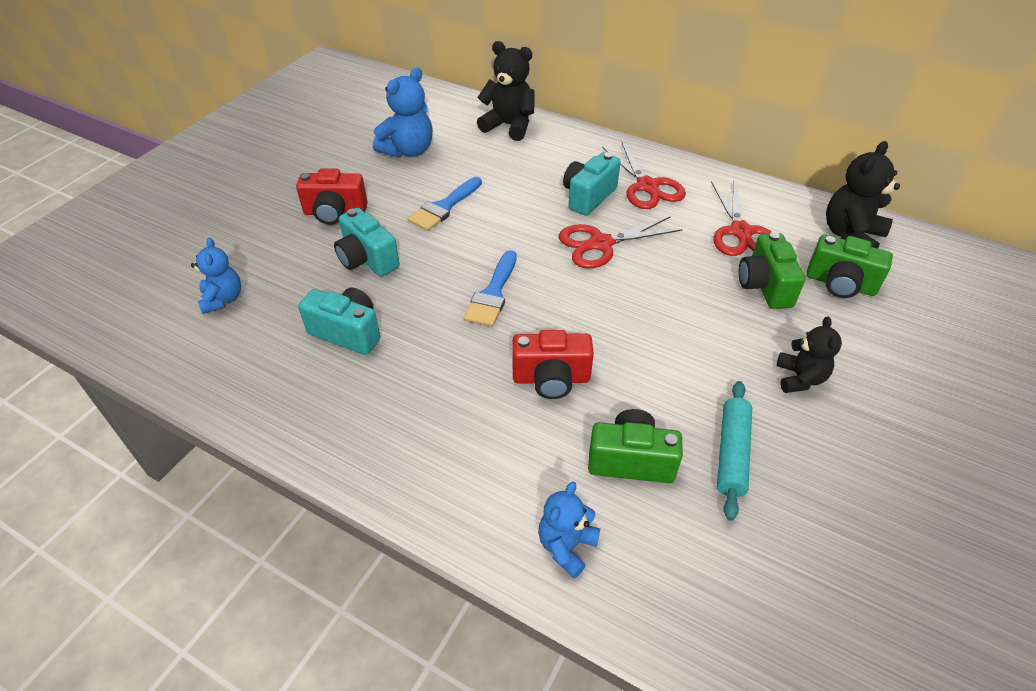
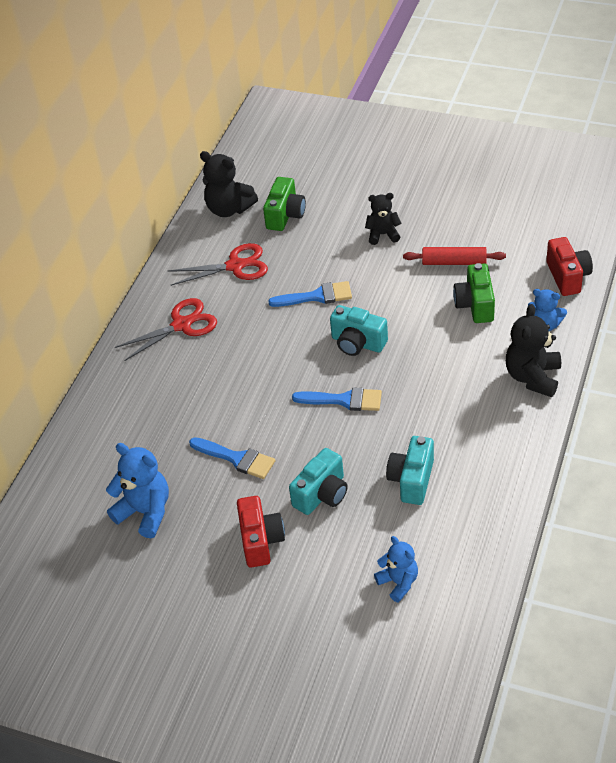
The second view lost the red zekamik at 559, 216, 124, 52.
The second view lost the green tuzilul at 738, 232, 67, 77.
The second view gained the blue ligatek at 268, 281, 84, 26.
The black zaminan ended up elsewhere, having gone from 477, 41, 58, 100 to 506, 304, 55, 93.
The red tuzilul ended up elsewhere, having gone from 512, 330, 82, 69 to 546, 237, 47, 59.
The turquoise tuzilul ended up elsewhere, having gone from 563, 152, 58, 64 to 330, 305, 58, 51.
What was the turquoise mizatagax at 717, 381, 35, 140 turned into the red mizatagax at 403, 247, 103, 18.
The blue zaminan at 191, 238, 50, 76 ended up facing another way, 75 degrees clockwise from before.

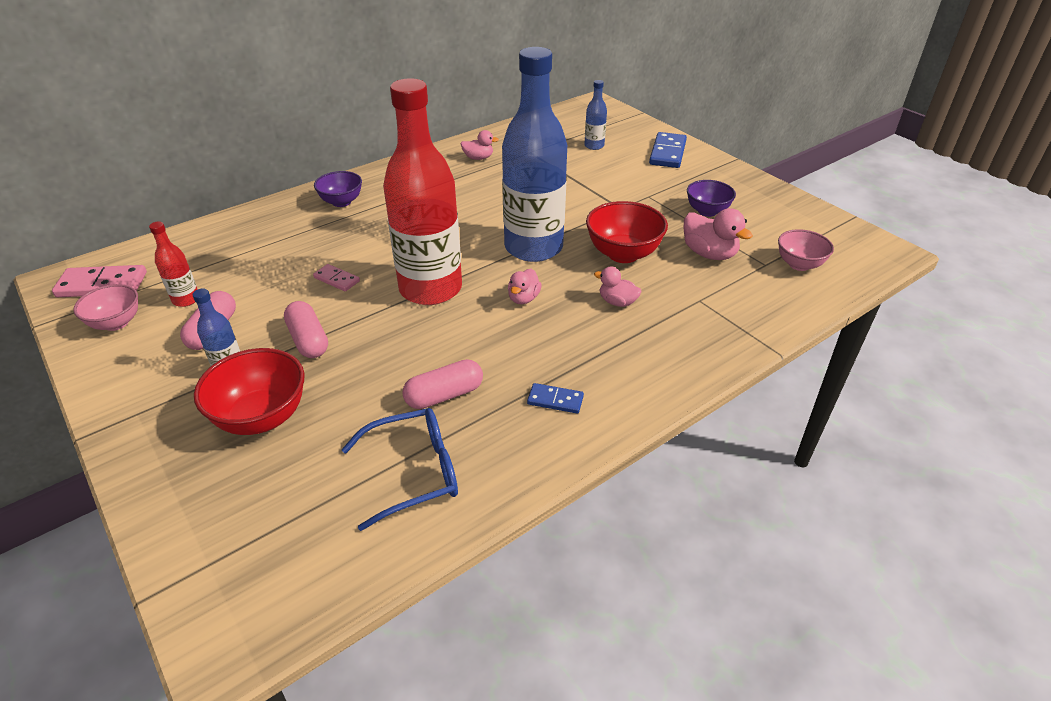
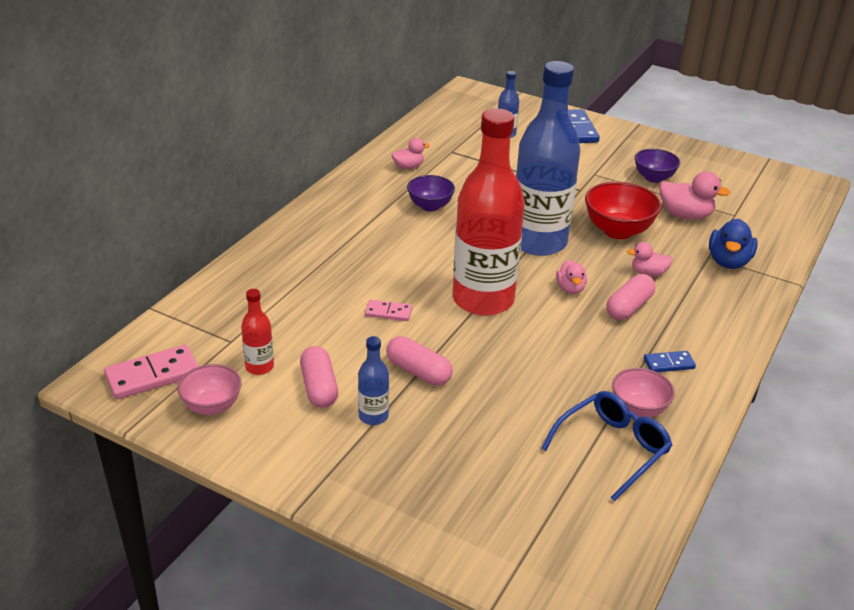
The second view lost the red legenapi at 194, 348, 111, 87.
The second view gained the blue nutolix at 709, 219, 49, 50.
The purple legenapi ended up elsewhere, having gone from 314, 171, 48, 36 to 407, 175, 48, 37.
The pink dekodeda ended up elsewhere, having gone from 402, 359, 81, 50 to 606, 274, 49, 46.
The pink legenapi ended up elsewhere, having gone from 778, 229, 56, 42 to 612, 368, 63, 50.

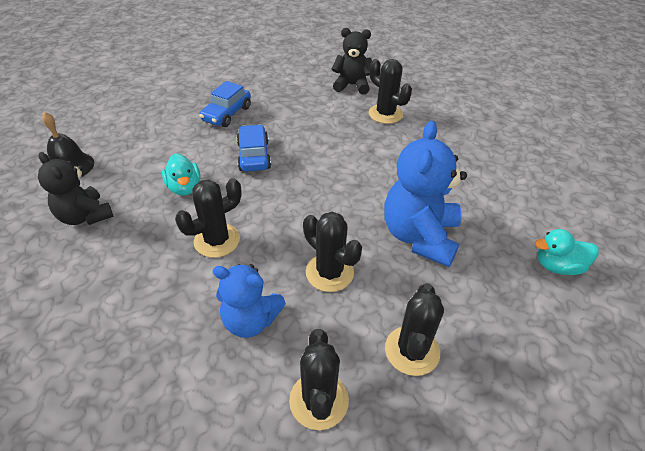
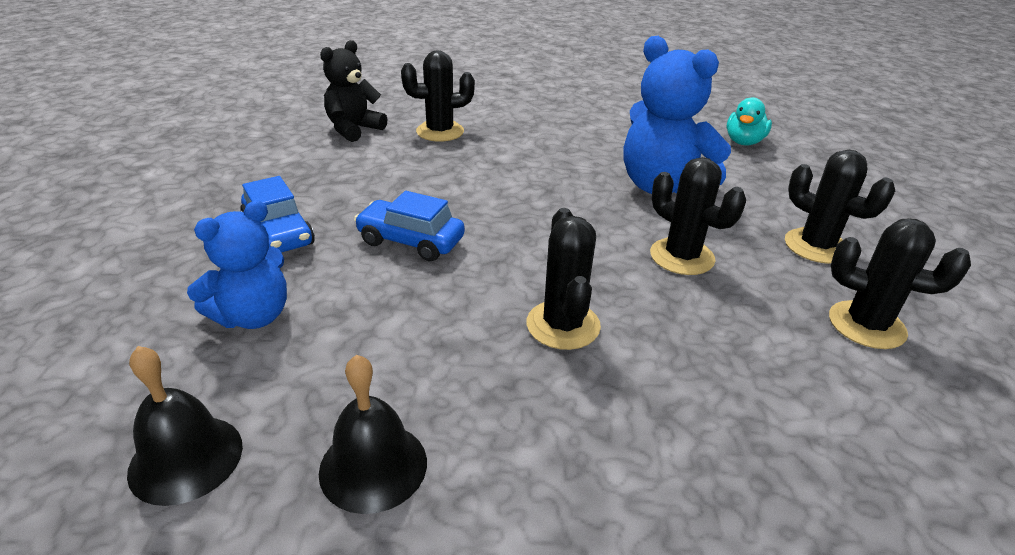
The second view lost the turquoise nutolix at 162, 153, 38, 43.
The blue zaminan ended up elsewhere, having gone from 213, 264, 73, 74 to 187, 200, 100, 129.
Where the black zaminan stood at 38, 152, 76, 73, the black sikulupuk came to stand at 319, 355, 108, 159.
The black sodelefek at 303, 212, 59, 80 ended up facing another way, 60 degrees clockwise from before.

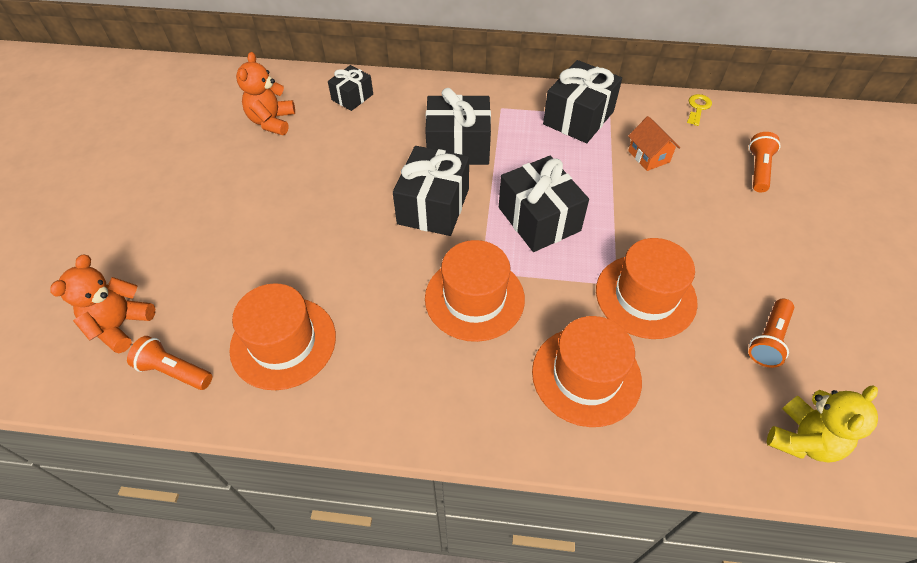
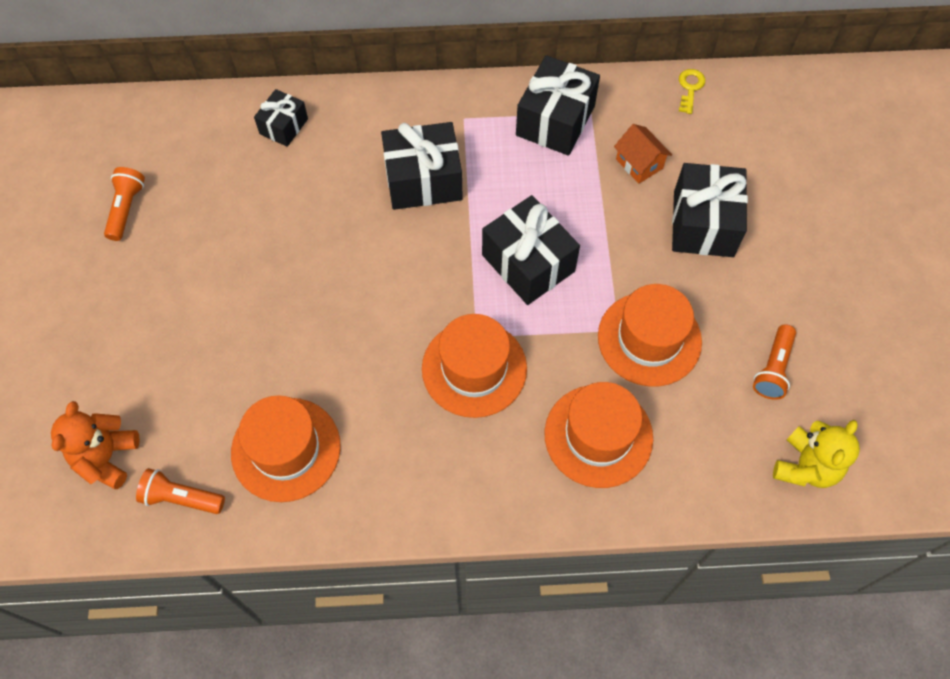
The second view lost the orange zaminan at 236, 52, 59, 83.
The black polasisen ended up elsewhere, having gone from 393, 146, 76, 90 to 672, 163, 76, 94.
The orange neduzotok ended up elsewhere, having gone from 749, 132, 32, 60 to 104, 167, 41, 74.

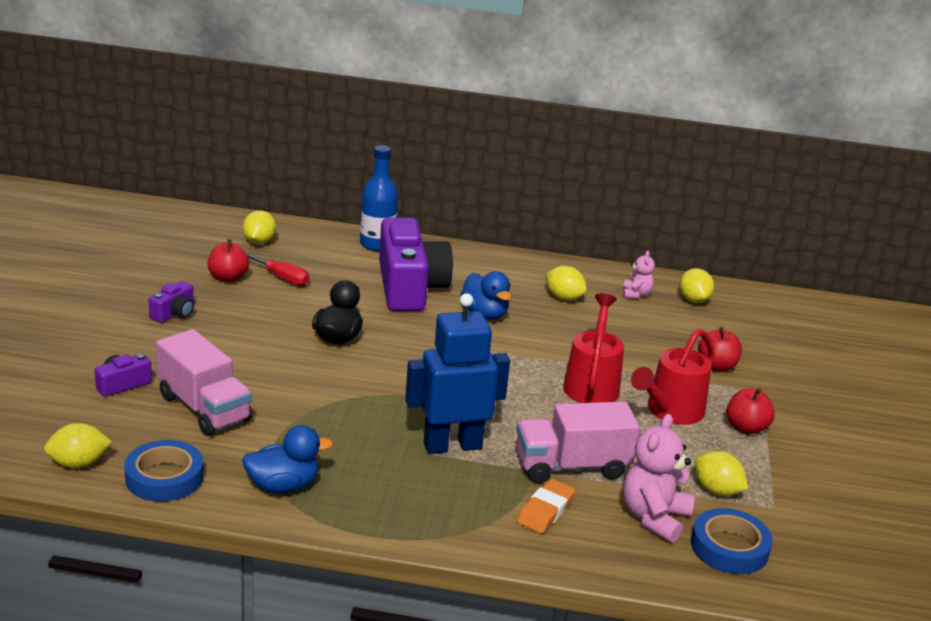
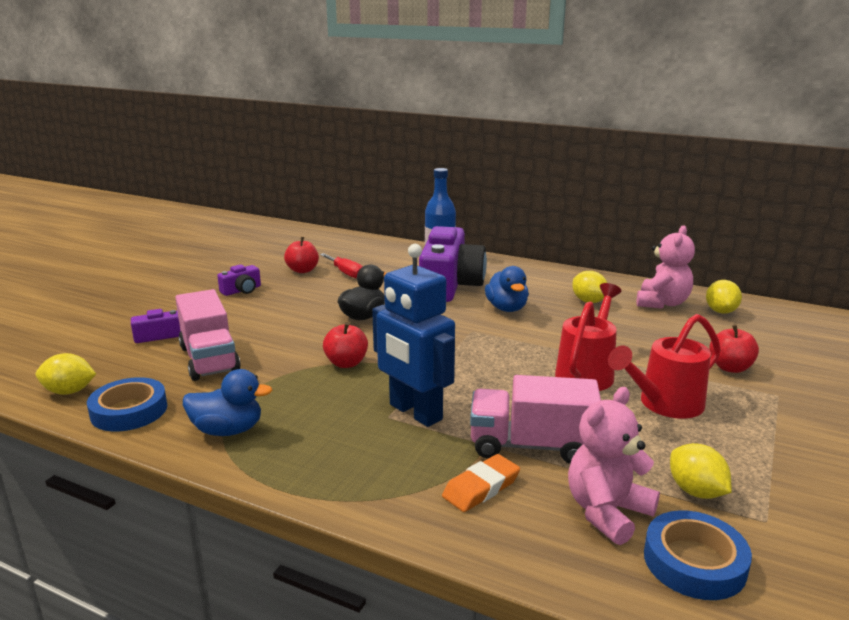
The second view lost the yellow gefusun at 243, 210, 33, 34.
The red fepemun ended up elsewhere, having gone from 726, 388, 49, 46 to 323, 322, 45, 46.
The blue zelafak at 405, 293, 105, 161 ended up facing another way, 135 degrees counterclockwise from before.
The size of the pink zaminan at 623, 250, 32, 48 changed by a factor of 1.79.

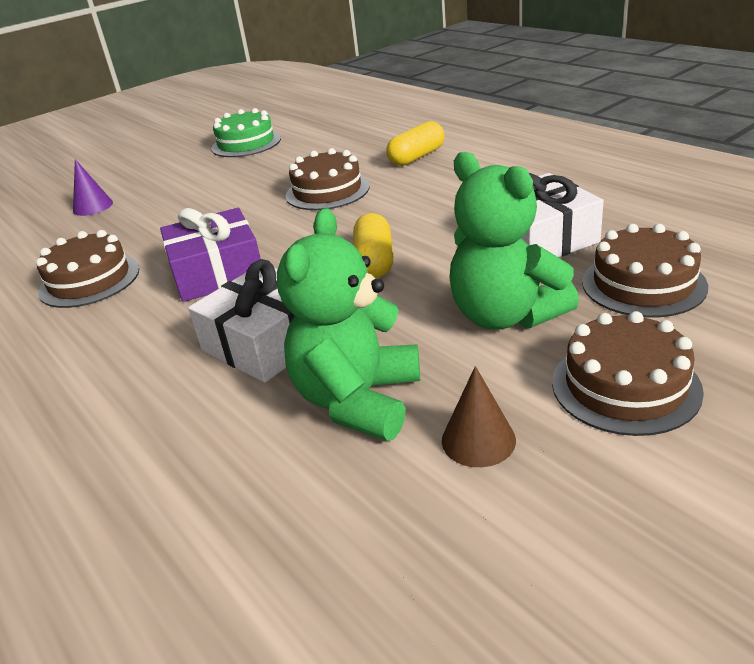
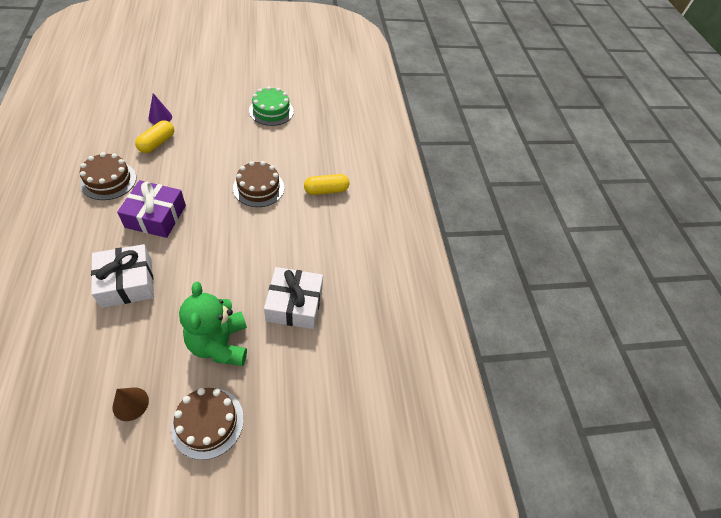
The second view lost the green zaminan at 277, 208, 143, 233.
The second view lost the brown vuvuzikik at 582, 224, 126, 94.
The yellow dekodeda ended up elsewhere, having gone from 353, 213, 40, 65 to 135, 120, 39, 33.

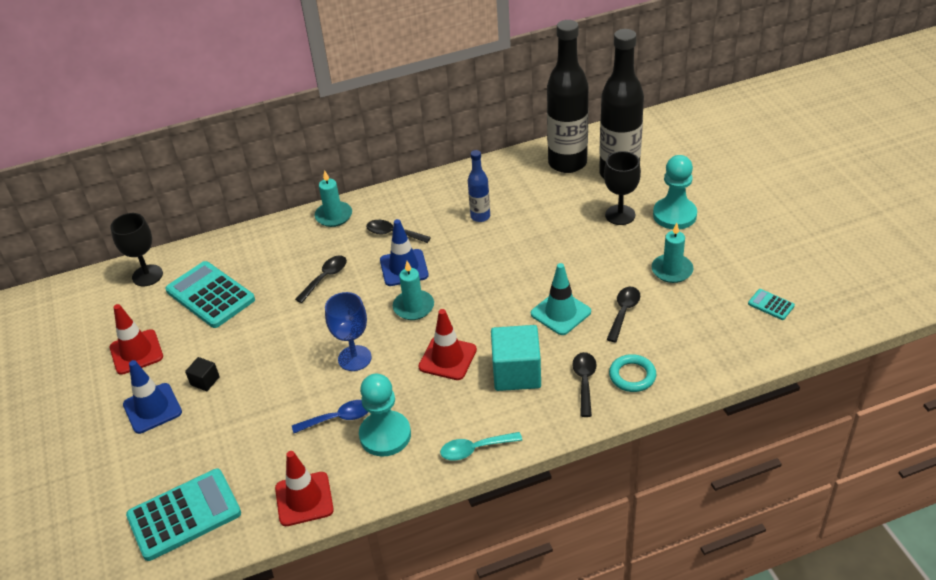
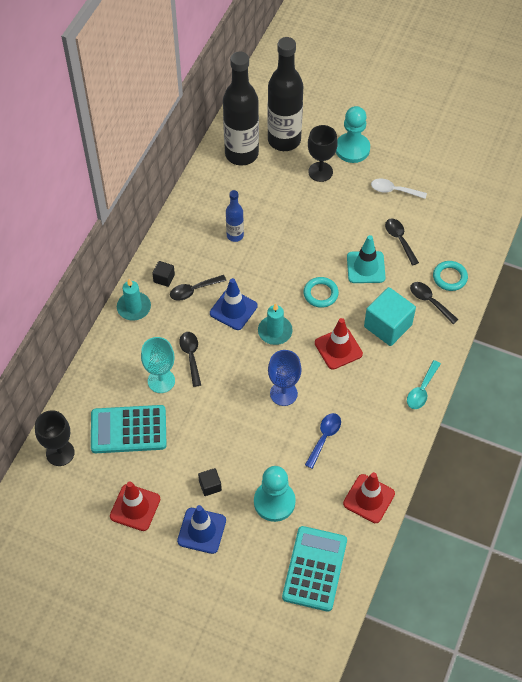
The second view lost the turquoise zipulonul at 748, 289, 47, 31.
The second view gained the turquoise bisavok at 141, 337, 34, 56.
The second view gained the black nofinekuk at 152, 261, 23, 26.
The second view gained the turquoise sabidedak at 303, 277, 36, 31.
The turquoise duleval ended up elsewhere, having gone from 359, 373, 52, 83 to 254, 466, 42, 56.
Where the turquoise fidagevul stood at 652, 223, 41, 60, the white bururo came to stand at 371, 178, 56, 21.

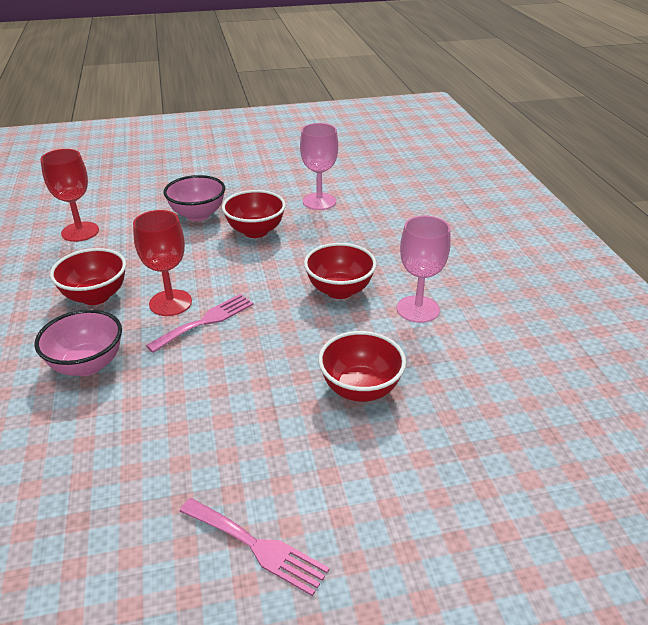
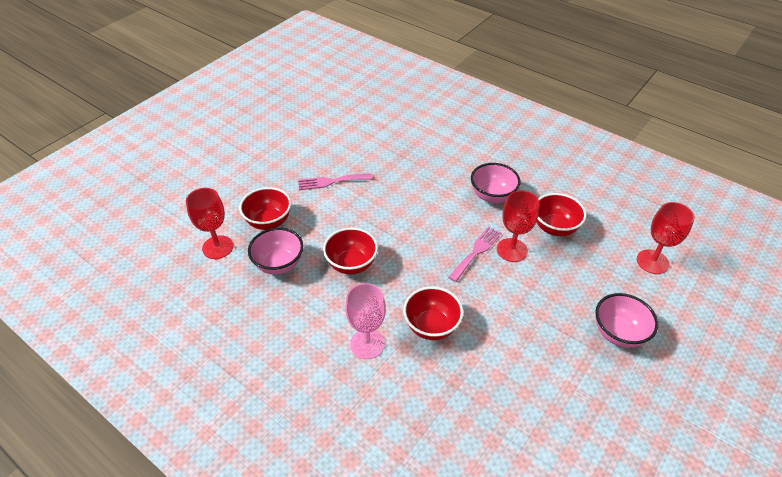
The second view lost the pink bisavok at 300, 123, 38, 87.
The second view gained the red bisavok at 186, 188, 47, 71.
The second view gained the pink legenapi at 248, 228, 55, 47.
The red legenapi ended up elsewhere, having gone from 222, 190, 64, 48 to 239, 187, 52, 43.
The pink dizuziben at 146, 294, 108, 59 ended up facing another way, 150 degrees counterclockwise from before.

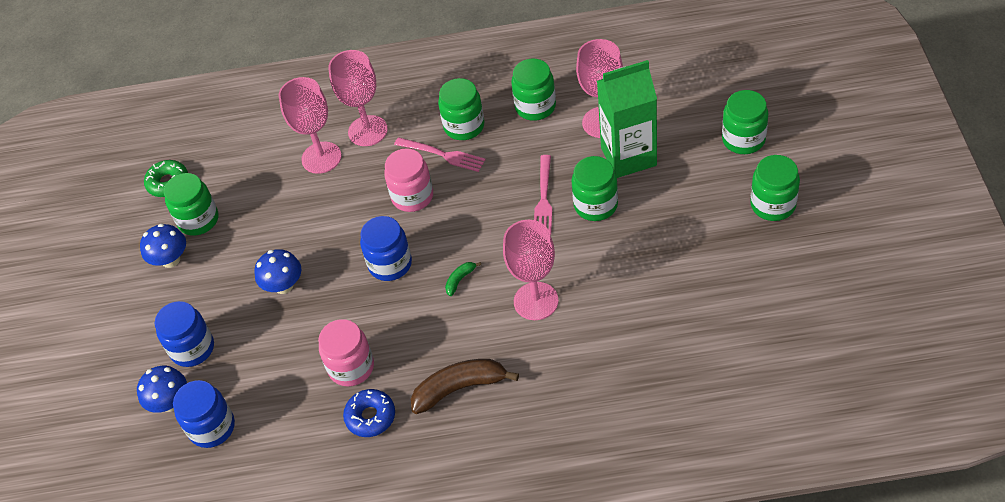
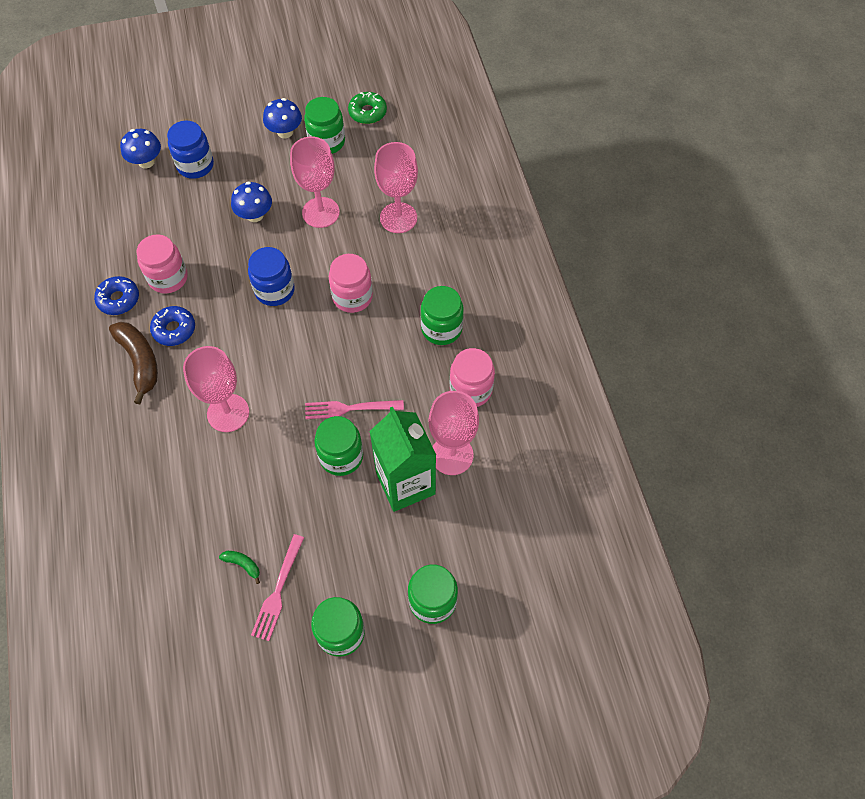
The second view lost the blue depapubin at 173, 380, 62, 68.
The second view gained the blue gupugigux at 150, 306, 45, 40.
The pink bisavok ended up elsewhere, having gone from 328, 50, 60, 96 to 290, 137, 50, 91.
The pink dizuziben ended up elsewhere, having gone from 394, 137, 92, 35 to 251, 534, 53, 107.
The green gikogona ended up elsewhere, having gone from 445, 262, 36, 34 to 219, 551, 41, 33.
What was the green depapubin at 511, 59, 45, 62 turned into the pink depapubin at 450, 348, 45, 59.

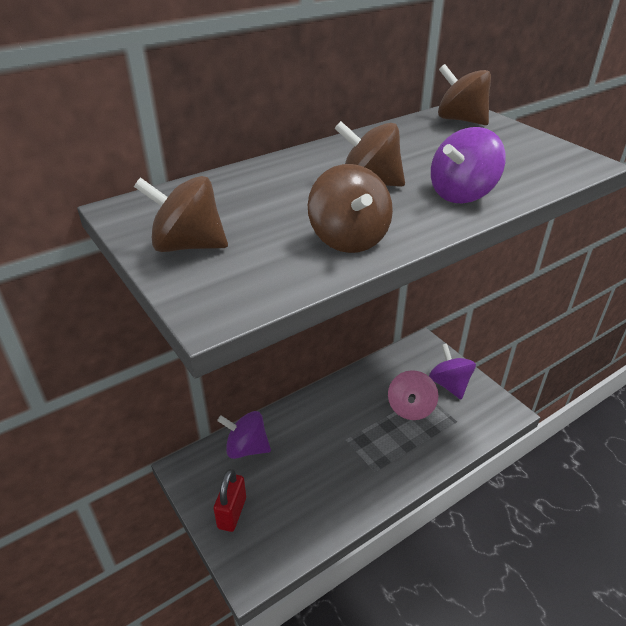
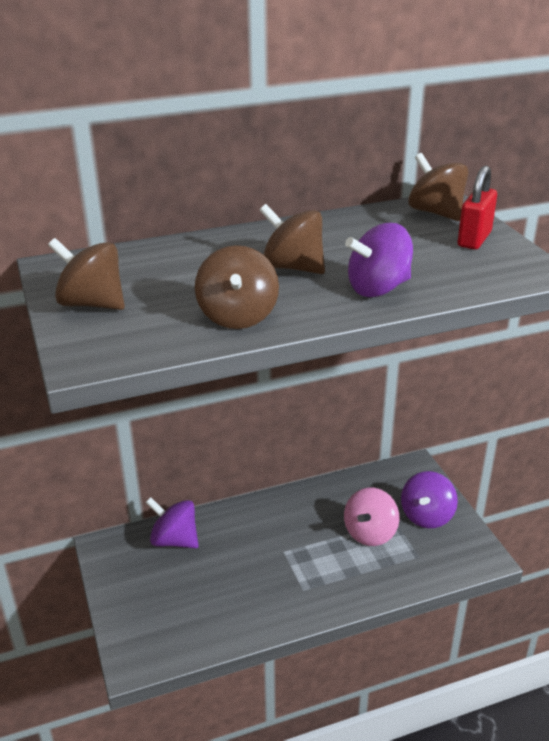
The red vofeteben ended up elsewhere, having gone from 214, 469, 32, 63 to 458, 165, 39, 85.
The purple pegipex at 429, 343, 47, 56 ended up facing another way, 150 degrees counterclockwise from before.

